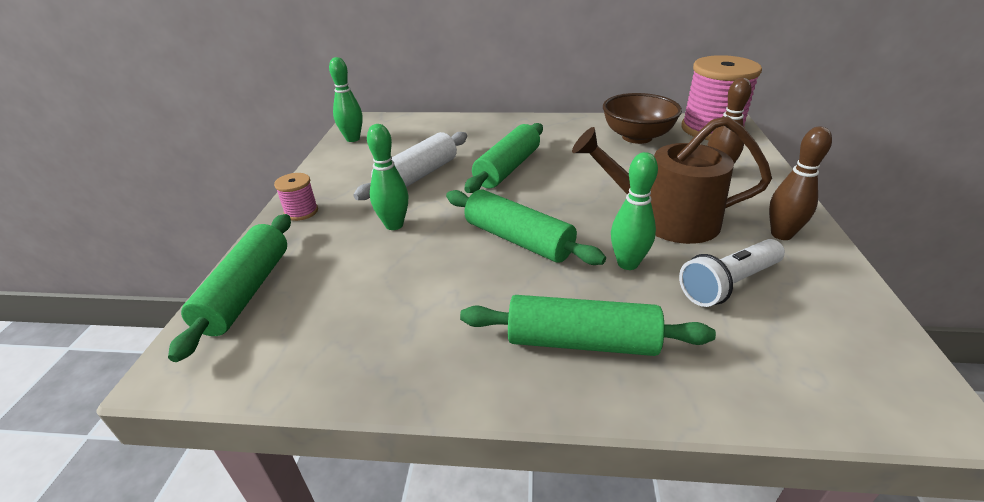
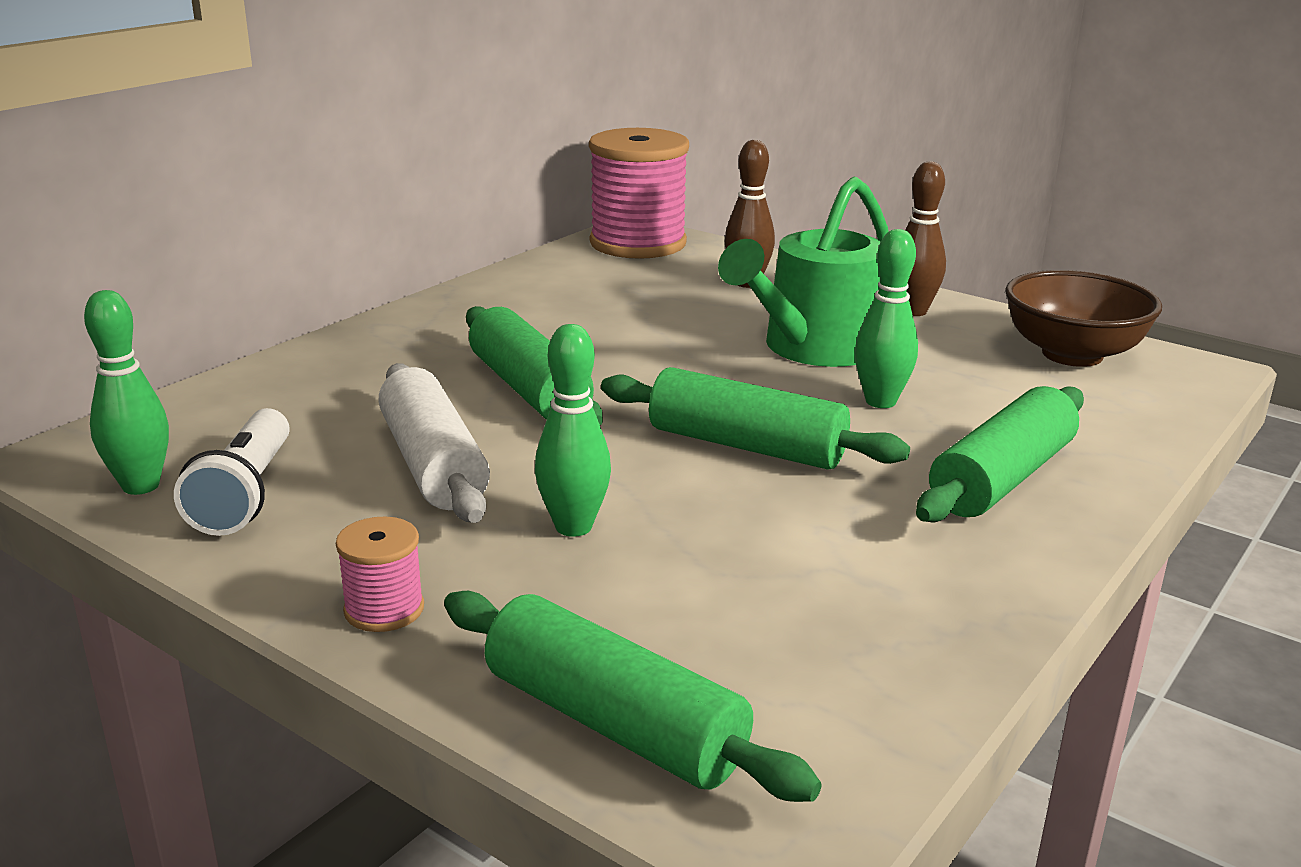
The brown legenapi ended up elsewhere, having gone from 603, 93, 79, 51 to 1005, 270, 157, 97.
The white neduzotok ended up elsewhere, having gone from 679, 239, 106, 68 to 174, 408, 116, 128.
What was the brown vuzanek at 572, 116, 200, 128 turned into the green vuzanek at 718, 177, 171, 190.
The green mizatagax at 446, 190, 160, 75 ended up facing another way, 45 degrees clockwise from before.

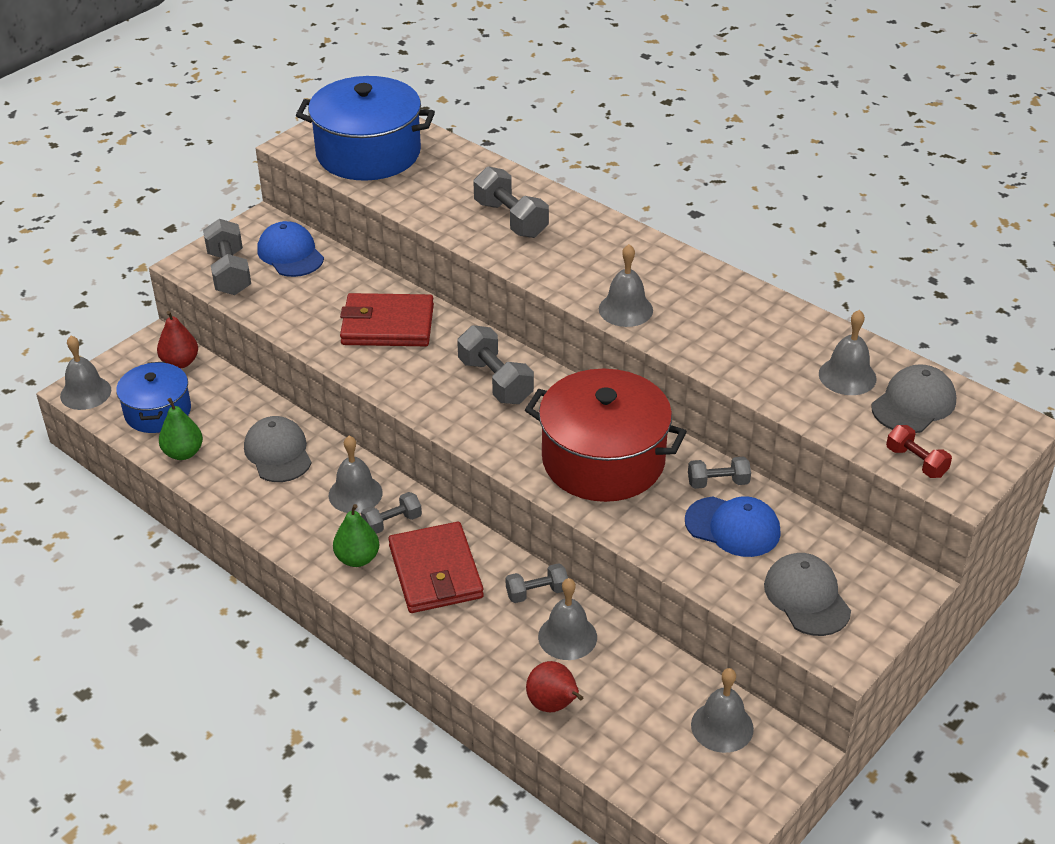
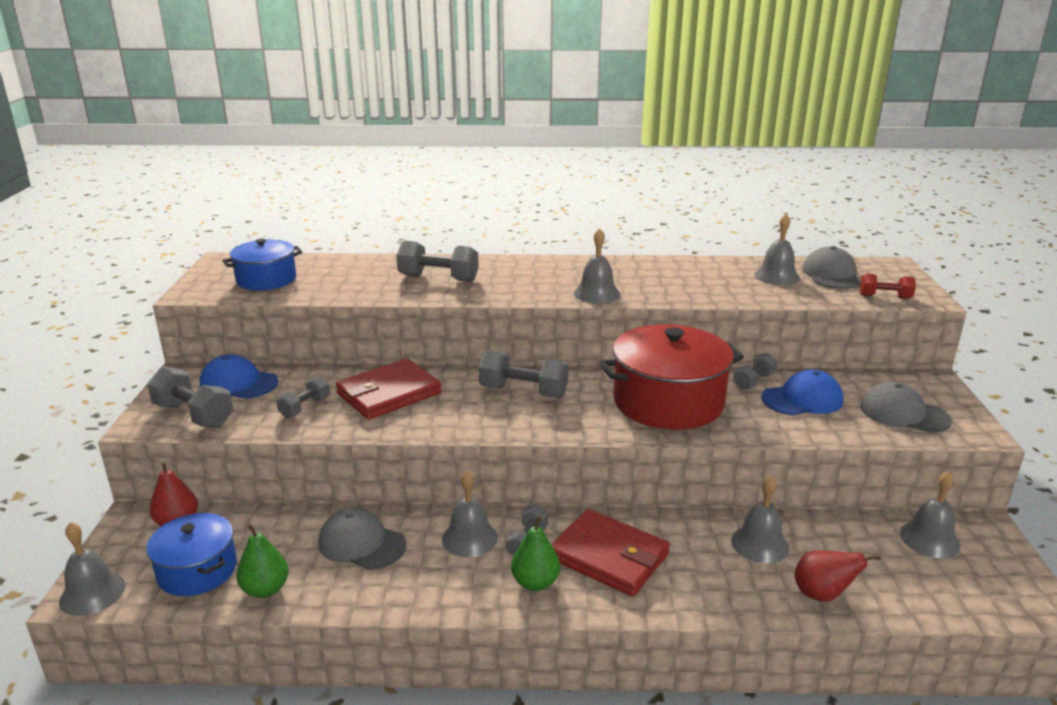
The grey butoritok ended up elsewhere, having gone from 506, 563, 62, 40 to 276, 376, 54, 42.
The size of the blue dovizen at 296, 76, 139, 105 changed by a factor of 0.60.

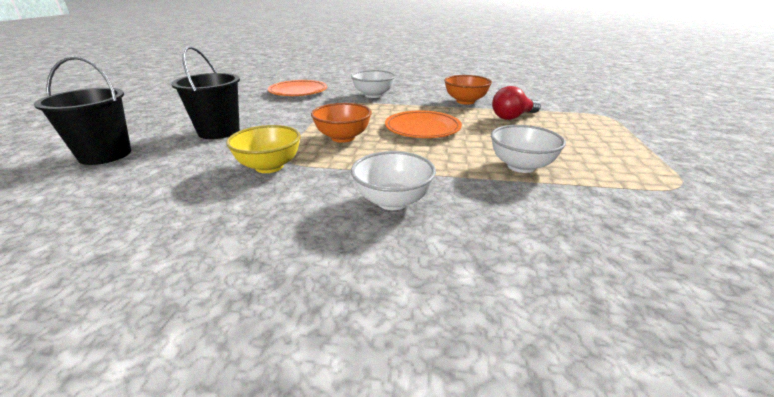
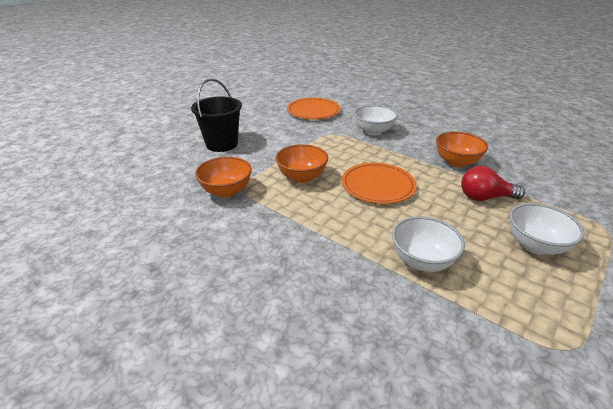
The second view lost the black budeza at 34, 56, 97, 109.
The white legenapi ended up elsewhere, having gone from 351, 151, 85, 59 to 509, 203, 76, 52.
What was the yellow legenapi at 226, 125, 75, 48 turned into the orange legenapi at 195, 156, 57, 42.

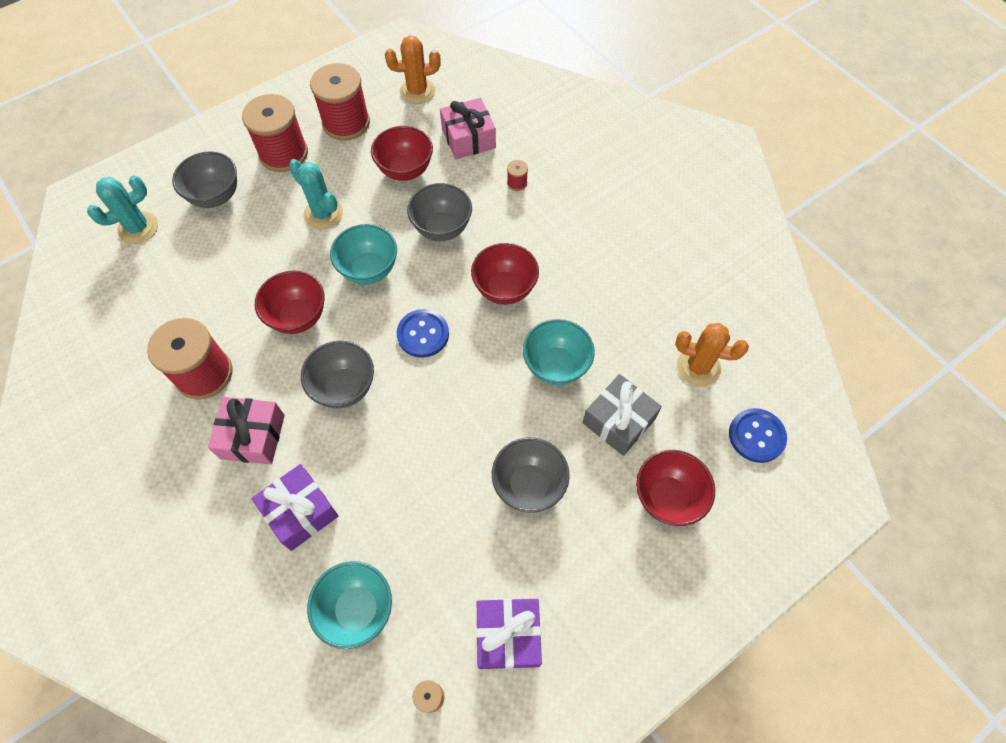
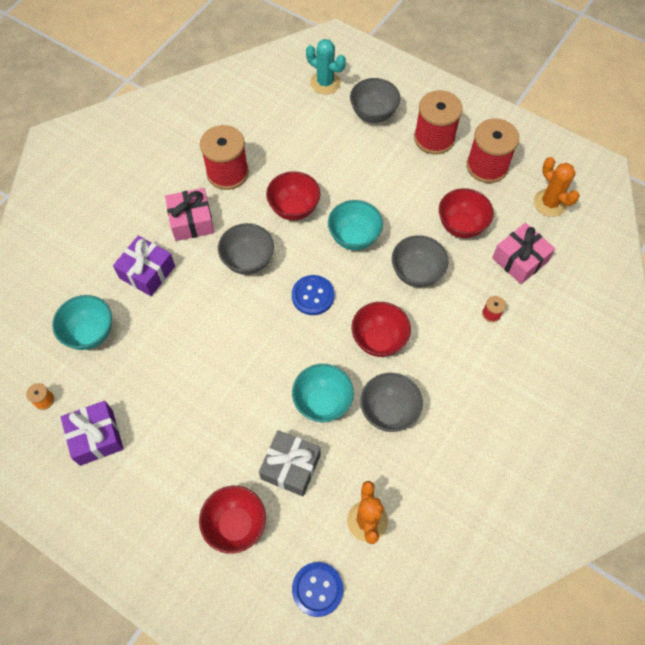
The second view lost the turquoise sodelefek at 289, 159, 54, 71.
The grey legenapi ended up elsewhere, having gone from 492, 437, 78, 76 to 361, 373, 62, 59.

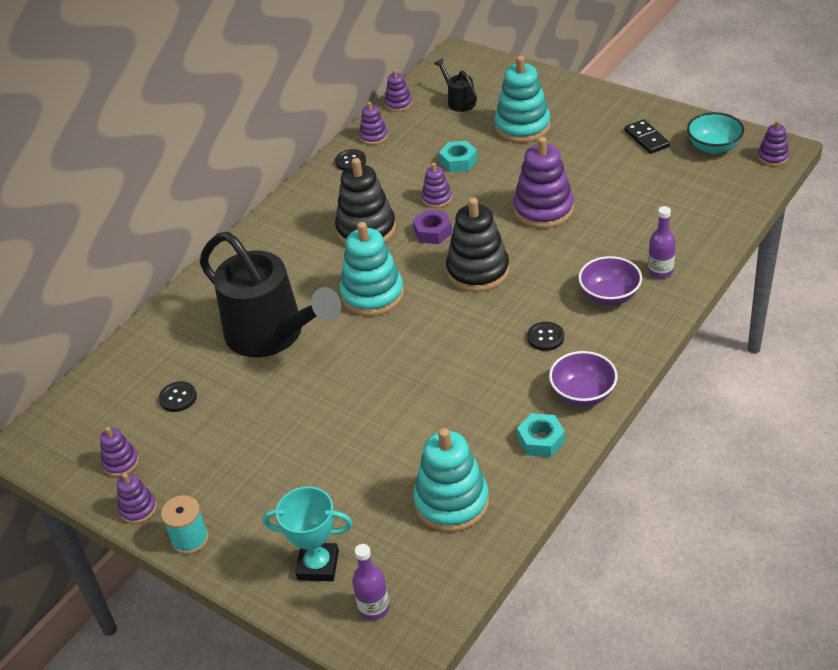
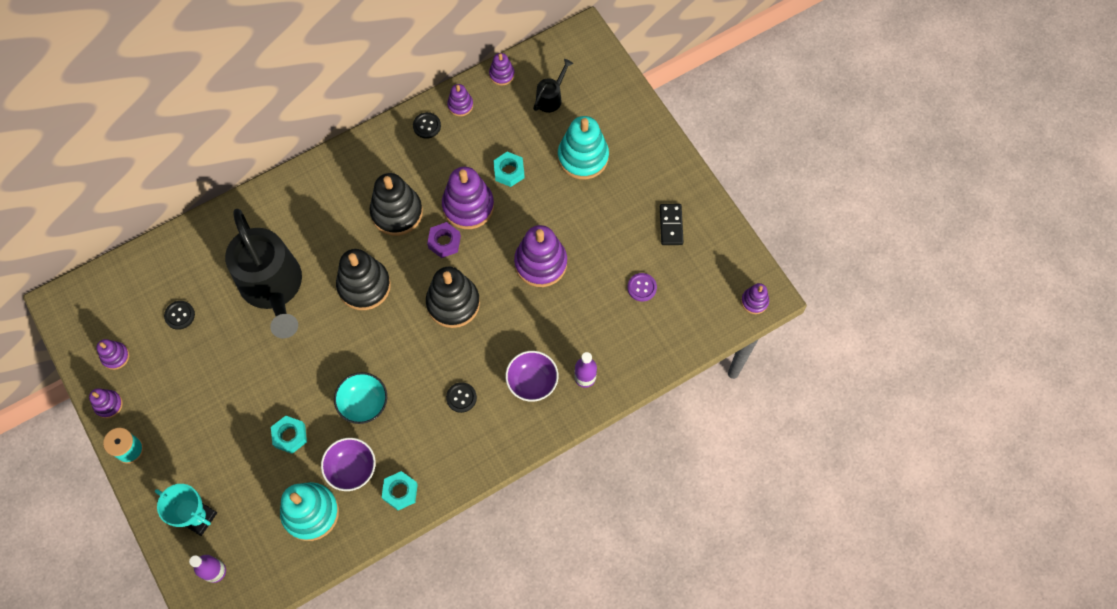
The second view gained the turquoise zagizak at 271, 416, 36, 38.
The second view gained the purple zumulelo at 627, 273, 30, 29.
The purple legenapi ended up elsewhere, having gone from 549, 351, 69, 56 to 321, 438, 55, 53.
The turquoise legenapi ended up elsewhere, having gone from 687, 112, 57, 42 to 334, 372, 53, 52.
What was the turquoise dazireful at 340, 222, 64, 94 turned into the black dazireful at 336, 249, 55, 61.
The black vuzanek at 434, 58, 43, 54 ended up facing another way, 45 degrees clockwise from before.
The size of the purple dazireful at 422, 163, 30, 45 changed by a factor of 1.95.

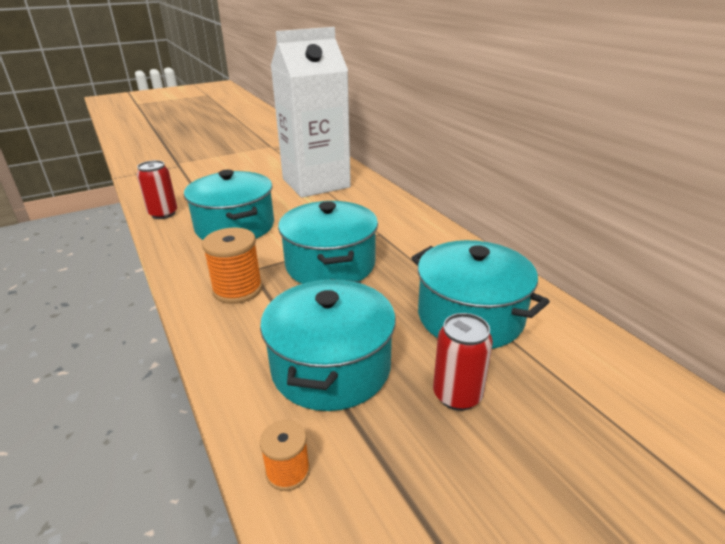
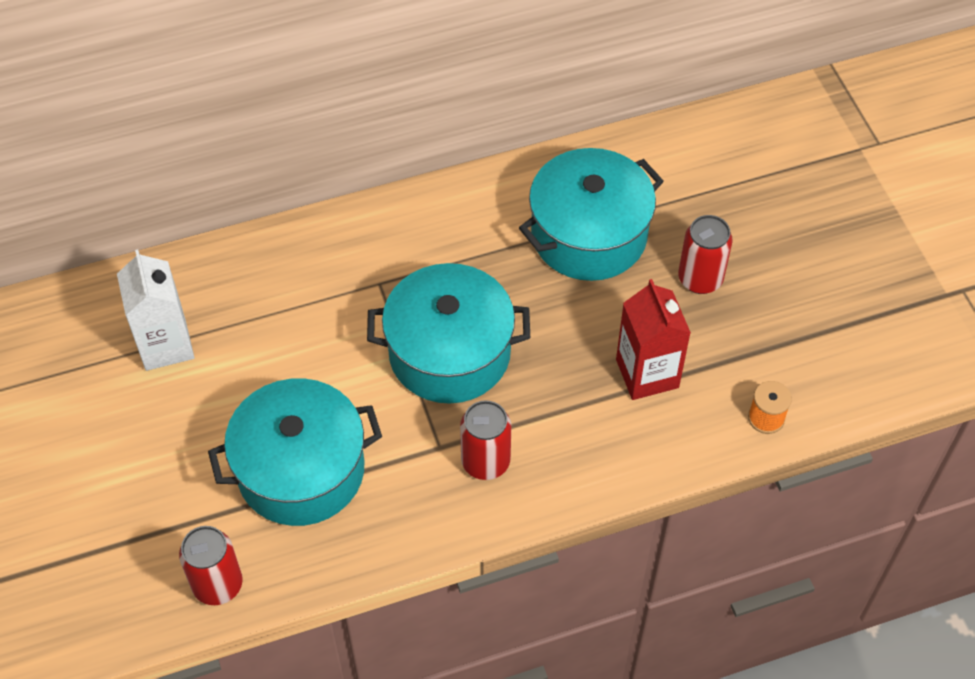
Where the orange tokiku stood at 202, 228, 61, 76, the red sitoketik came to stand at 460, 400, 51, 80.
Where the turquoise dovizen stood at 260, 279, 136, 132, the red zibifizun came to stand at 616, 279, 75, 121.
The size of the white zibifizun at 271, 27, 80, 171 changed by a factor of 0.51.

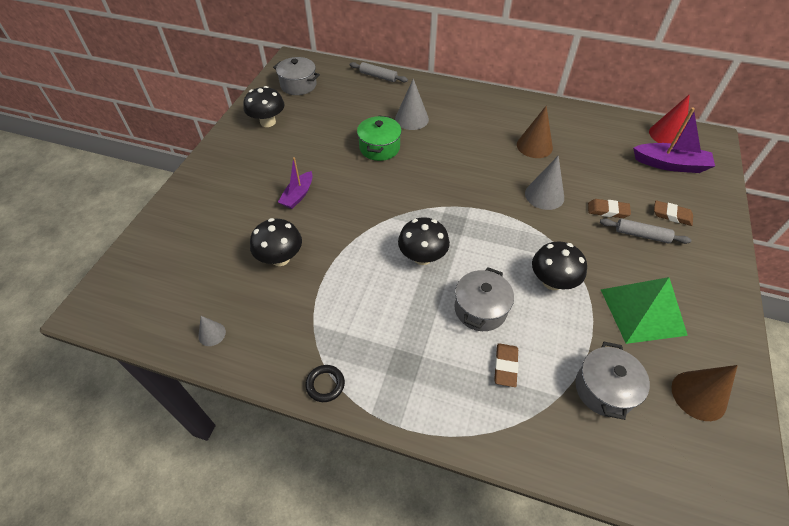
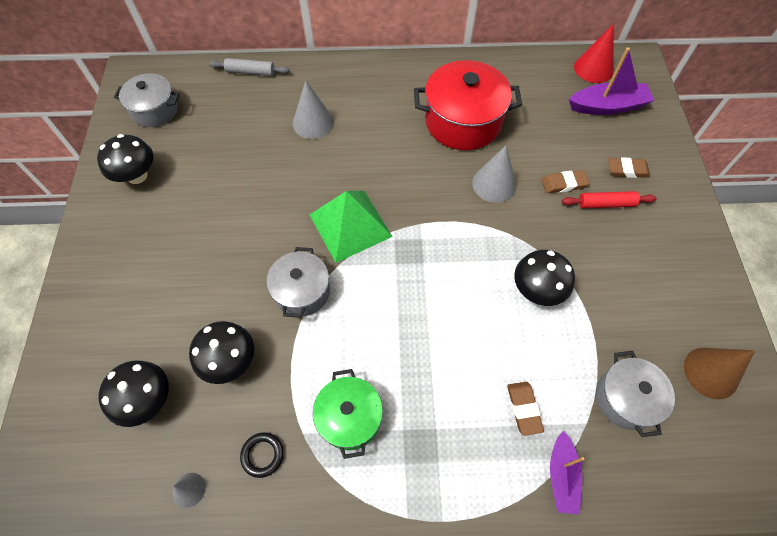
The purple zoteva ended up elsewhere, having gone from 278, 157, 35, 52 to 550, 431, 34, 83.
The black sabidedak ended up elsewhere, having gone from 305, 365, 40, 37 to 240, 432, 44, 46.
The green dovizen ended up elsewhere, having gone from 357, 116, 45, 45 to 313, 369, 70, 90.
The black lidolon ended up elsewhere, having gone from 398, 217, 52, 48 to 98, 361, 71, 66.
The grey dovizen ended up elsewhere, having gone from 454, 267, 60, 64 to 267, 247, 63, 71.
The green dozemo ended up elsewhere, having gone from 601, 277, 87, 67 to 310, 191, 83, 72.
Where the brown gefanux stood at 517, 105, 36, 53, the red dovizen came to stand at 414, 60, 108, 90.
What was the grey mizatagax at 600, 218, 91, 26 turned into the red mizatagax at 562, 191, 95, 17.

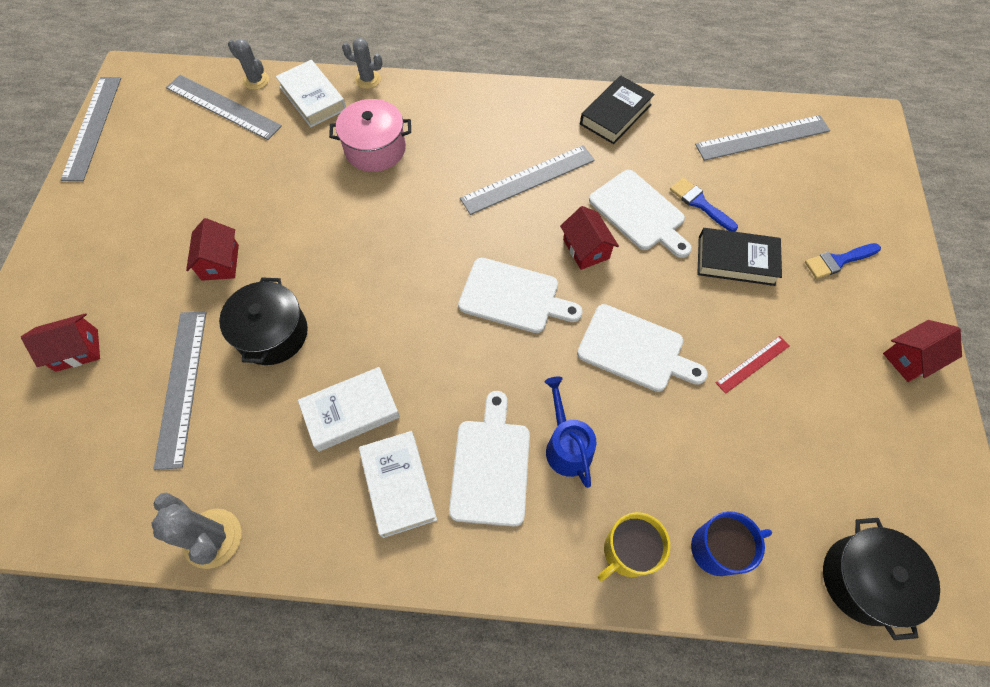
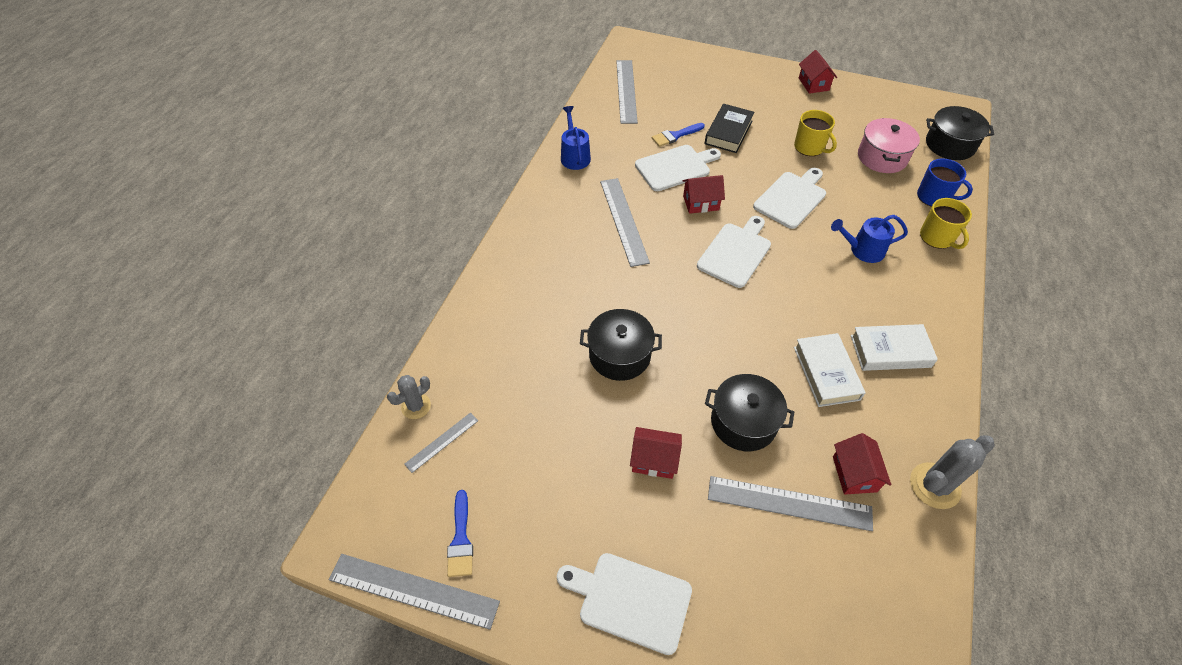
The second view lost the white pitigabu at 275, 60, 71, 67.
The second view lost the grey sodelefek at 342, 38, 40, 51.
The second view gained the black dovizen at 580, 309, 82, 72.
The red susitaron ended up elsewhere, having gone from 21, 313, 79, 59 to 833, 433, 58, 62.
The pink dovizen ended up elsewhere, having gone from 329, 99, 82, 73 to 858, 118, 62, 55.
The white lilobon ended up elsewhere, having gone from 449, 391, 81, 136 to 557, 553, 135, 102.
The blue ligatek ended up elsewhere, having gone from 805, 243, 76, 36 to 447, 490, 26, 87.
Where the black pitigabu stood at 580, 75, 75, 69, the blue vuzanek came to stand at 561, 106, 30, 64.
Where the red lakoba stood at 716, 336, 74, 58, the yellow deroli came to stand at 794, 110, 43, 46.
The blue deroli at 691, 511, 81, 65 ended up facing another way, 120 degrees clockwise from before.
The size of the grey lakoba at 166, 75, 116, 65 changed by a factor of 0.54.

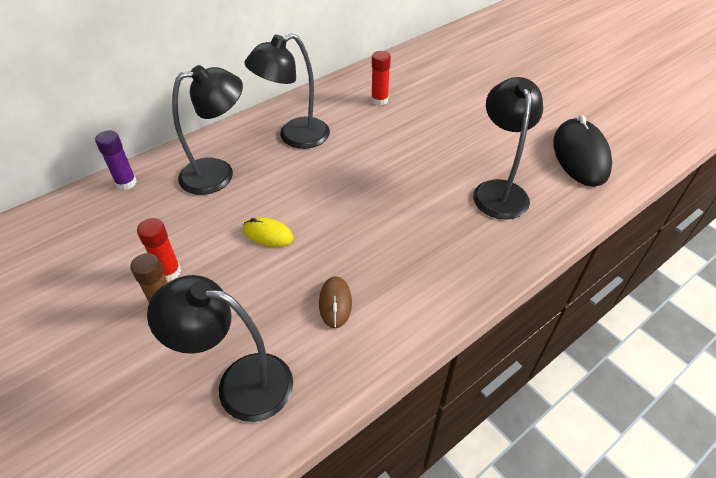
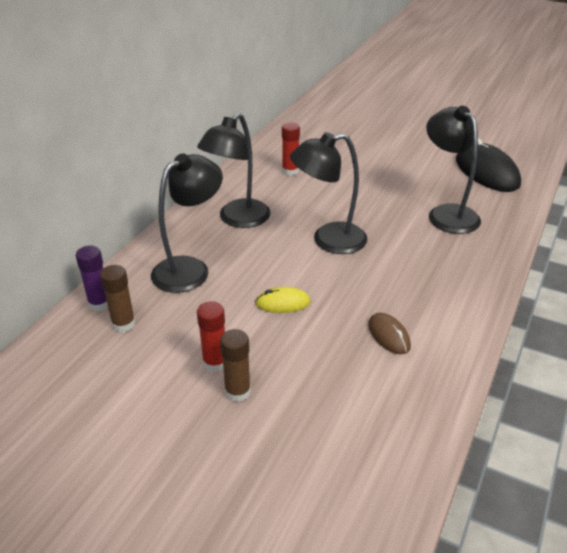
The second view gained the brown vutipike at 100, 265, 36, 67.
The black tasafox ended up elsewhere, having gone from 147, 275, 146, 147 to 290, 132, 78, 122.

